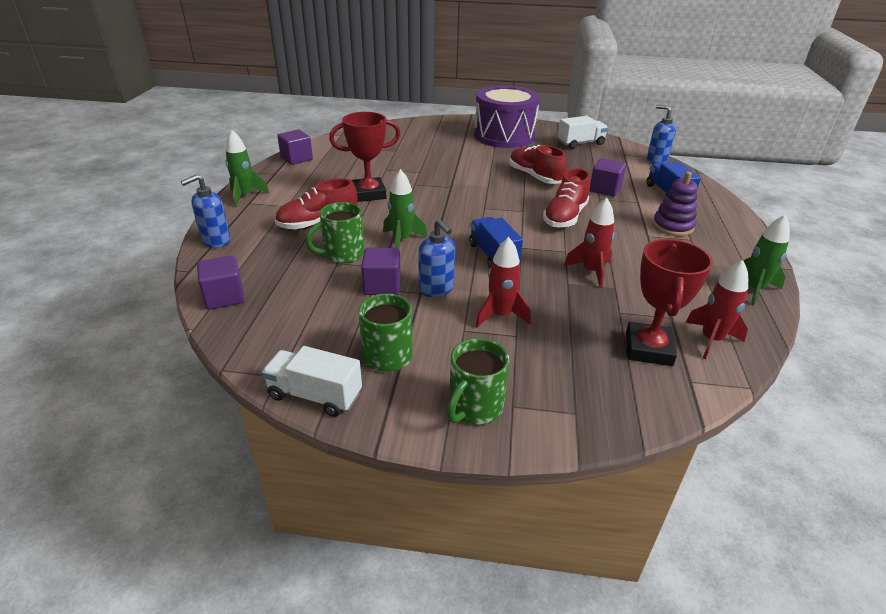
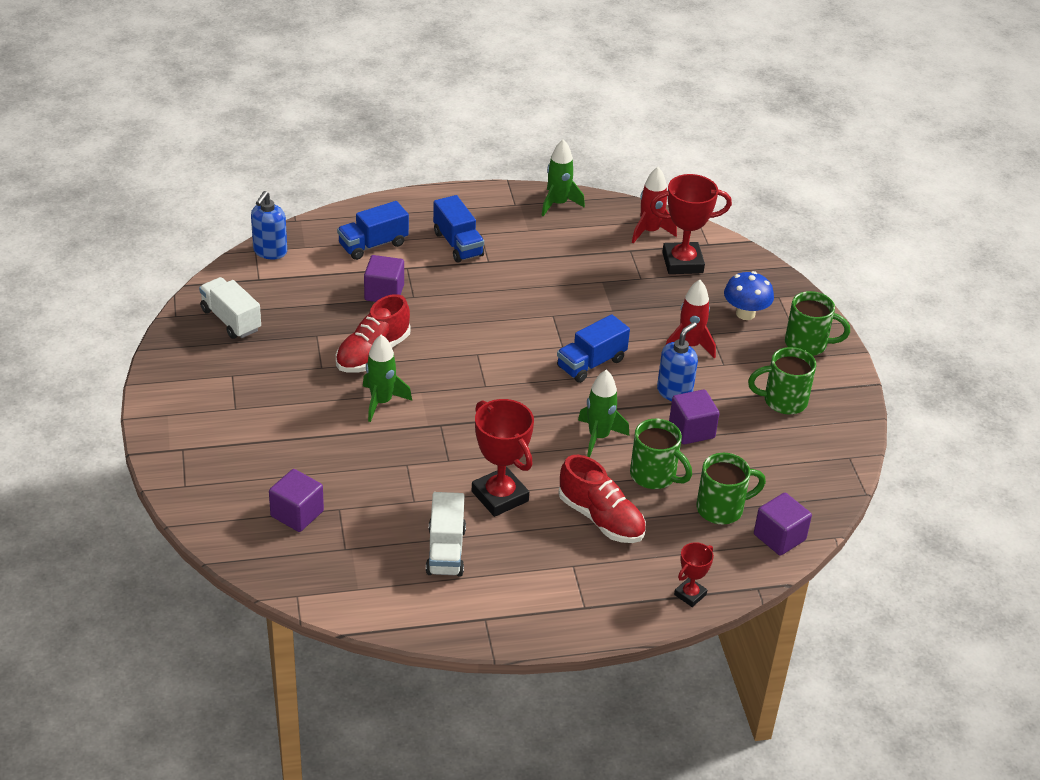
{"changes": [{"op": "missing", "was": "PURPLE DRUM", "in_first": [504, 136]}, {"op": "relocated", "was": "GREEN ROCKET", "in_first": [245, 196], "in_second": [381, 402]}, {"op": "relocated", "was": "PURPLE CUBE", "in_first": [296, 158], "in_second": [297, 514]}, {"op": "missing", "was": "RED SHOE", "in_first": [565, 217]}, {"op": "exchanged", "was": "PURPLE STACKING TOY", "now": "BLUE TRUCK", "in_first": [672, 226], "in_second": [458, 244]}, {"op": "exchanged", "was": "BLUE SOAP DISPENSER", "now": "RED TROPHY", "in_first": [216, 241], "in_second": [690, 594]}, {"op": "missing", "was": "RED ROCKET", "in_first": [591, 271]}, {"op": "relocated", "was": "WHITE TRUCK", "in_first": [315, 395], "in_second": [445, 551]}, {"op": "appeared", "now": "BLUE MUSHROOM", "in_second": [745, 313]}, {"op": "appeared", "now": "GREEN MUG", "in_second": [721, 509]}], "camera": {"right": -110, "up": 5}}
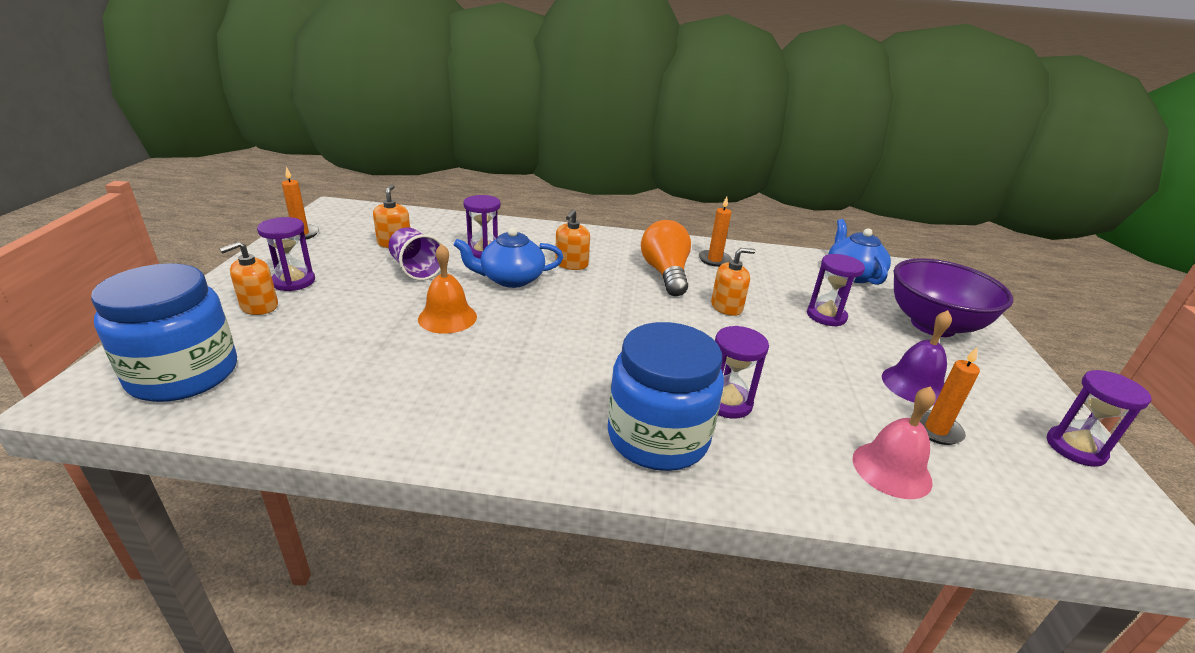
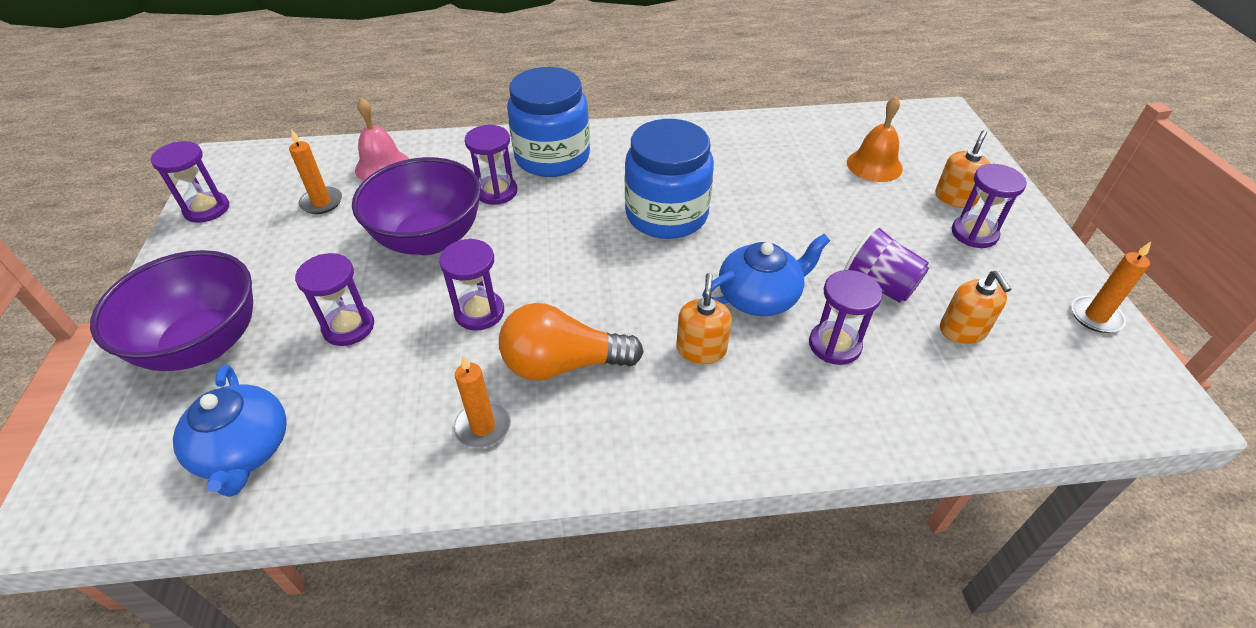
{"changes": [{"op": "spun", "was": "ORANGE LIGHT BULB", "in_first": [665, 273], "in_second": [562, 364], "clockwise": 105}, {"op": "relocated", "was": "ORANGE BELL", "in_first": [447, 317], "in_second": [874, 165]}, {"op": "exchanged", "was": "ORANGE SOAP DISPENSER", "now": "PURPLE HOURGLASS", "in_first": [726, 307], "in_second": [479, 312]}, {"op": "relocated", "was": "BLUE JAR", "in_first": [184, 374], "in_second": [666, 215]}, {"op": "missing", "was": "PURPLE BELL", "in_first": [914, 385]}, {"op": "appeared", "now": "PURPLE BOWL", "in_second": [429, 239]}], "camera": {"right": 170, "up": 15}}
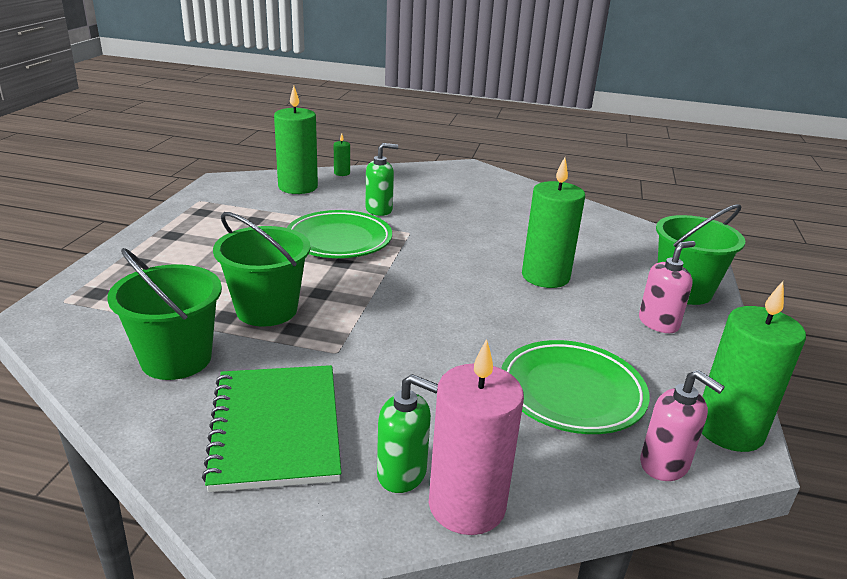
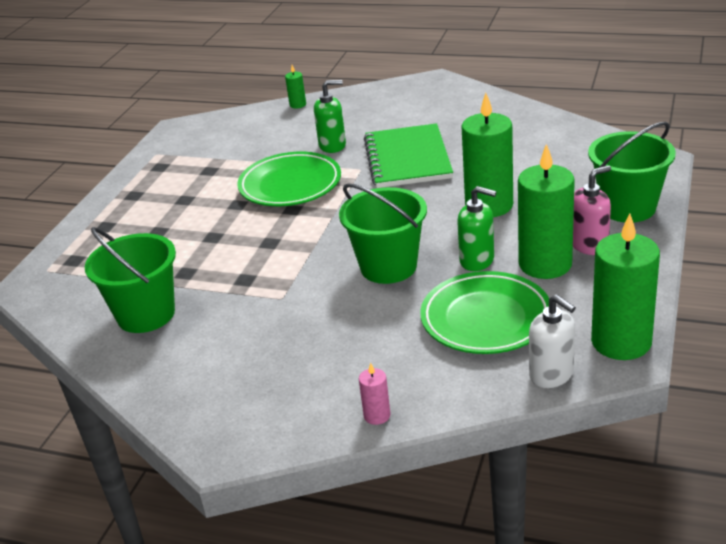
{"changes": [{"op": "relocated", "was": "GREEN CANDLE", "in_first": [298, 187], "in_second": [545, 264]}, {"op": "relocated", "was": "GREEN BUCKET", "in_first": [266, 310], "in_second": [388, 267]}, {"op": "size", "was": "PINK CANDLE", "in_first": [467, 505], "in_second": [377, 415], "ratio": 0.44}, {"op": "relocated", "was": "GREEN NOTEBOOK", "in_first": [276, 428], "in_second": [408, 159]}, {"op": "colour", "was": "PINK SOAP DISPENSER", "now": "WHITE SOAP DISPENSER", "in_first": [664, 464], "in_second": [551, 375]}, {"op": "relocated", "was": "GREEN SOAP DISPENSER", "in_first": [402, 473], "in_second": [477, 260]}], "camera": {"right": 10, "up": 5}}
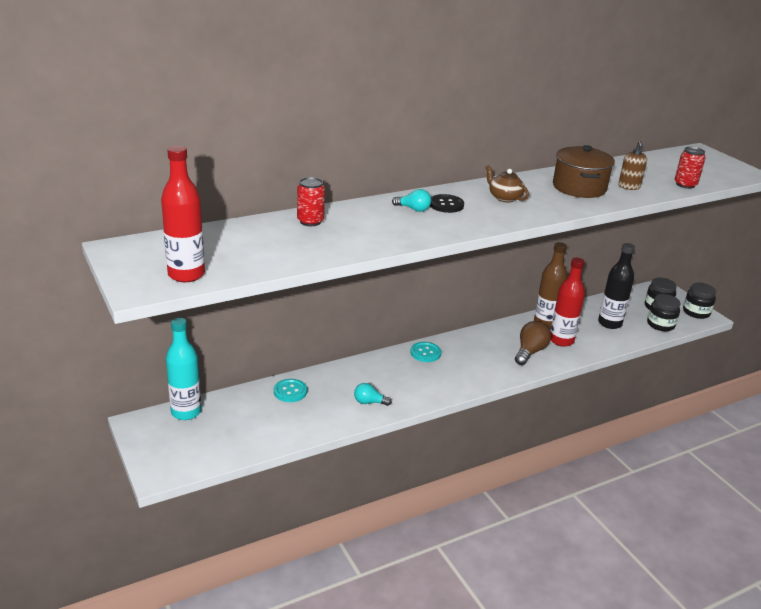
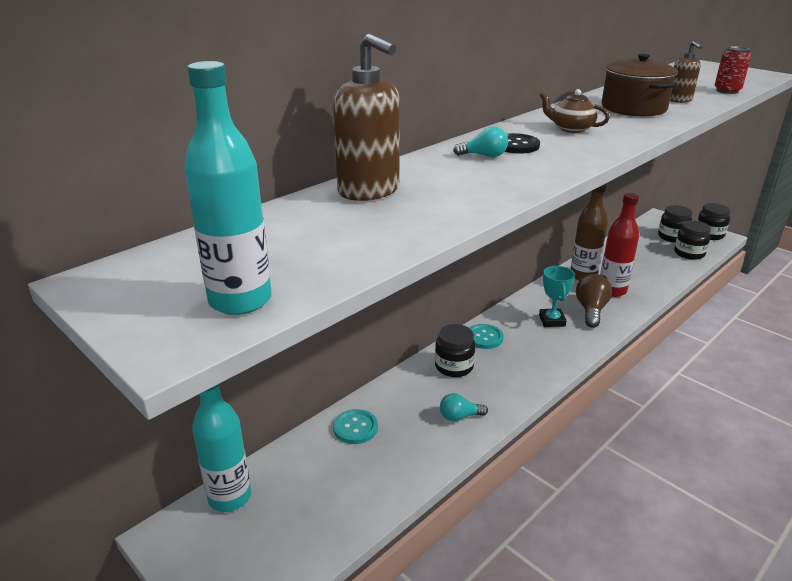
{"changes": [{"op": "colour", "was": "RED BOTTLE", "now": "TURQUOISE BOTTLE", "in_first": [186, 275], "in_second": [240, 300]}, {"op": "exchanged", "was": "RED CAN", "now": "BROWN SOAP DISPENSER", "in_first": [310, 221], "in_second": [369, 191]}, {"op": "missing", "was": "BLACK BOTTLE", "in_first": [609, 323]}, {"op": "appeared", "now": "TURQUOISE TROPHY", "in_second": [552, 320]}, {"op": "appeared", "now": "BLACK JAR", "in_second": [454, 366]}], "camera": {"right": -15, "up": 0}}
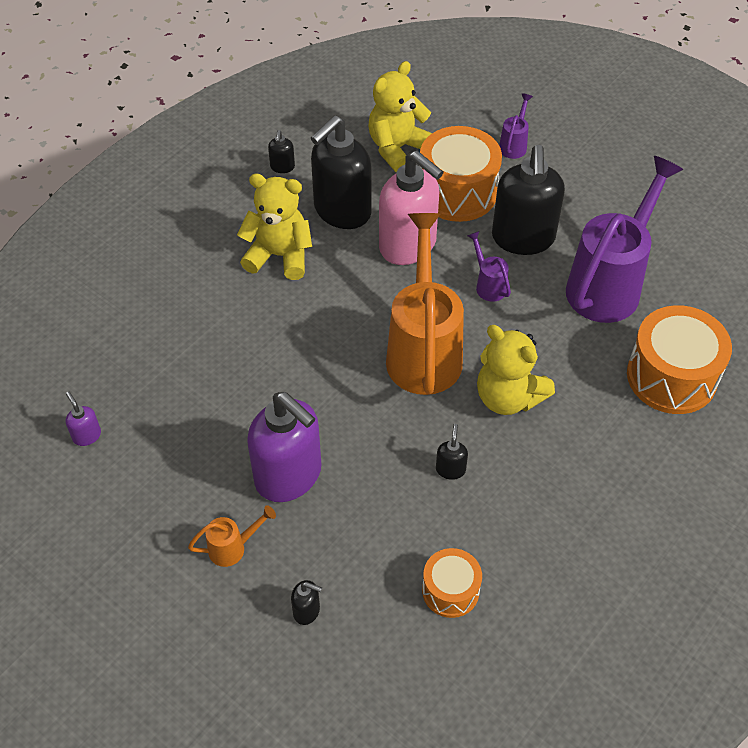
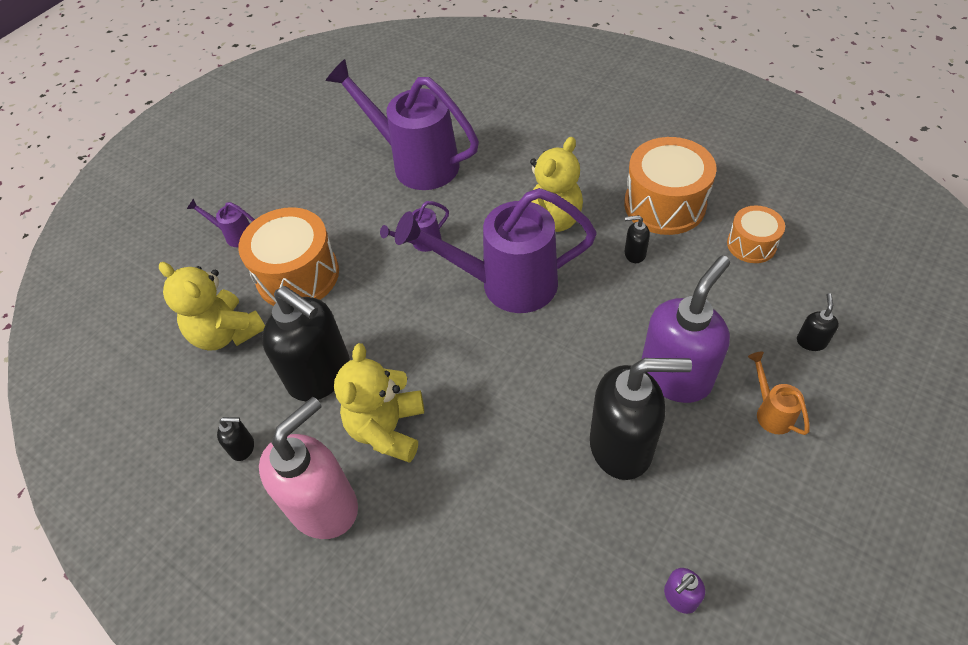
{"changes": [{"op": "relocated", "was": "BLACK SOAP DISPENSER", "in_first": [523, 238], "in_second": [622, 446]}, {"op": "relocated", "was": "PINK SOAP DISPENSER", "in_first": [408, 246], "in_second": [324, 506]}, {"op": "colour", "was": "ORANGE WATERING CAN", "now": "PURPLE WATERING CAN", "in_first": [423, 349], "in_second": [505, 284]}, {"op": "relocated", "was": "ORANGE DRUM", "in_first": [671, 376], "in_second": [664, 204]}], "camera": {"right": -90, "up": 0}}
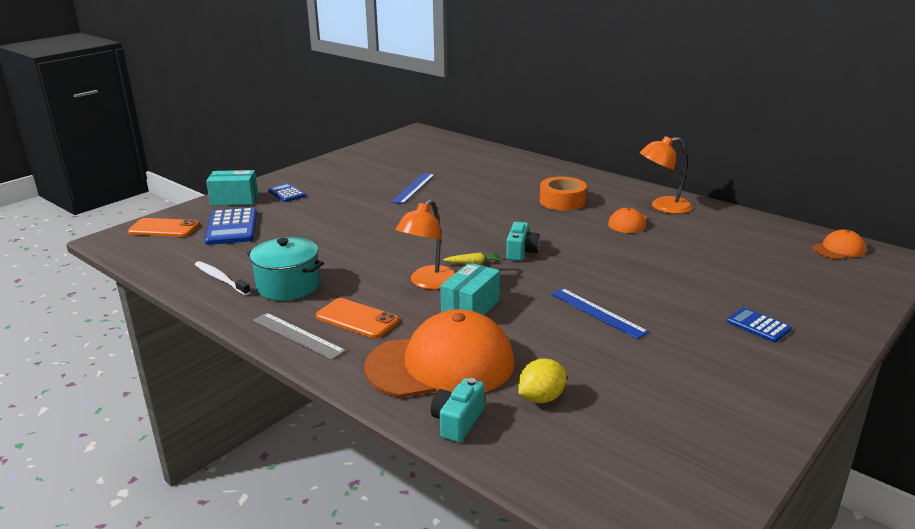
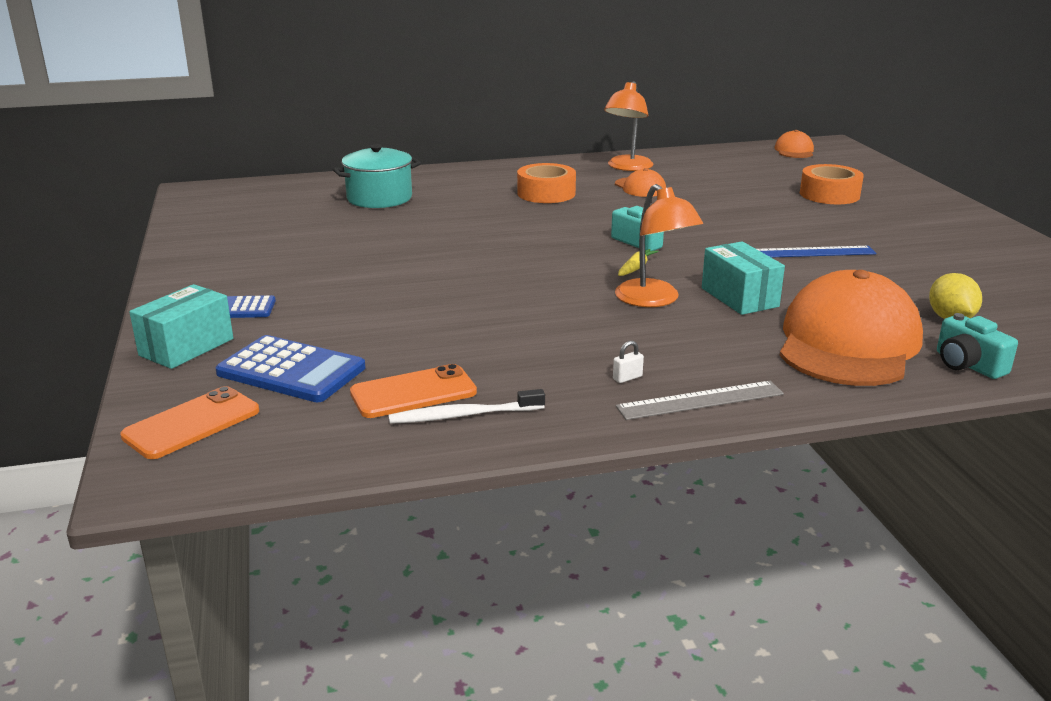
{"changes": [{"op": "missing", "was": "BLUE RULER", "in_first": [414, 188]}, {"op": "relocated", "was": "TURQUOISE POT", "in_first": [288, 286], "in_second": [379, 198]}, {"op": "relocated", "was": "ORANGE PHONE", "in_first": [357, 319], "in_second": [413, 392]}, {"op": "missing", "was": "BLUE CALCULATOR", "in_first": [758, 325]}, {"op": "appeared", "now": "ORANGE TAPE", "in_second": [829, 194]}, {"op": "appeared", "now": "WHITE PADLOCK", "in_second": [627, 378]}], "camera": {"right": -55, "up": 0}}
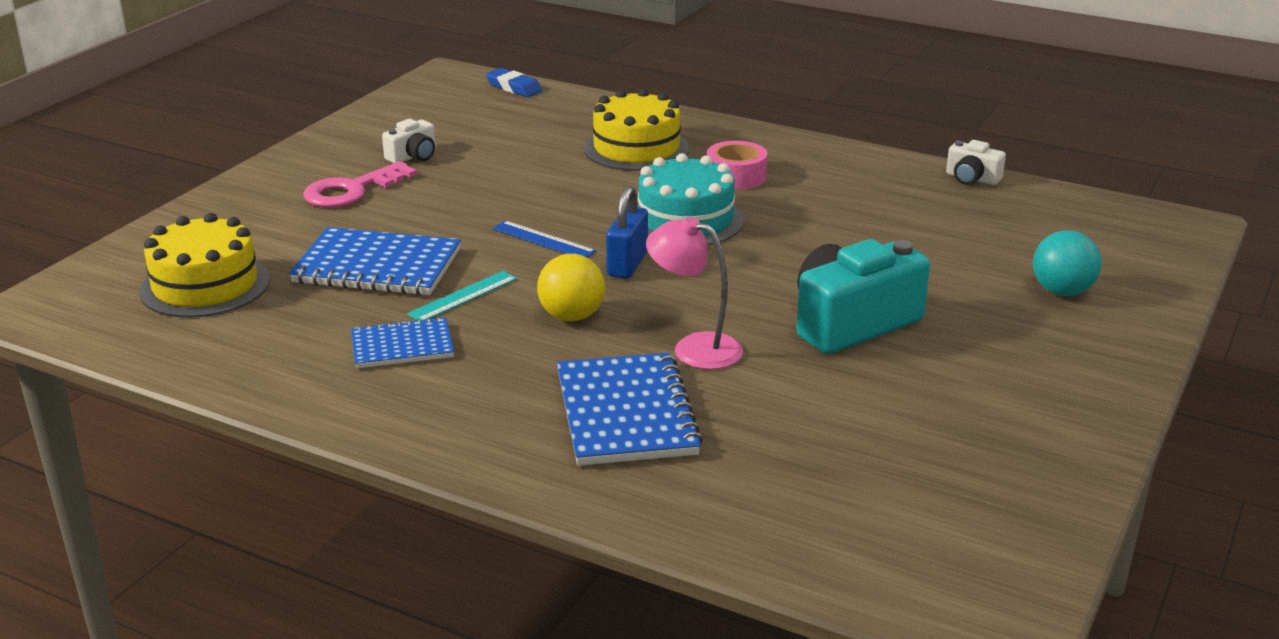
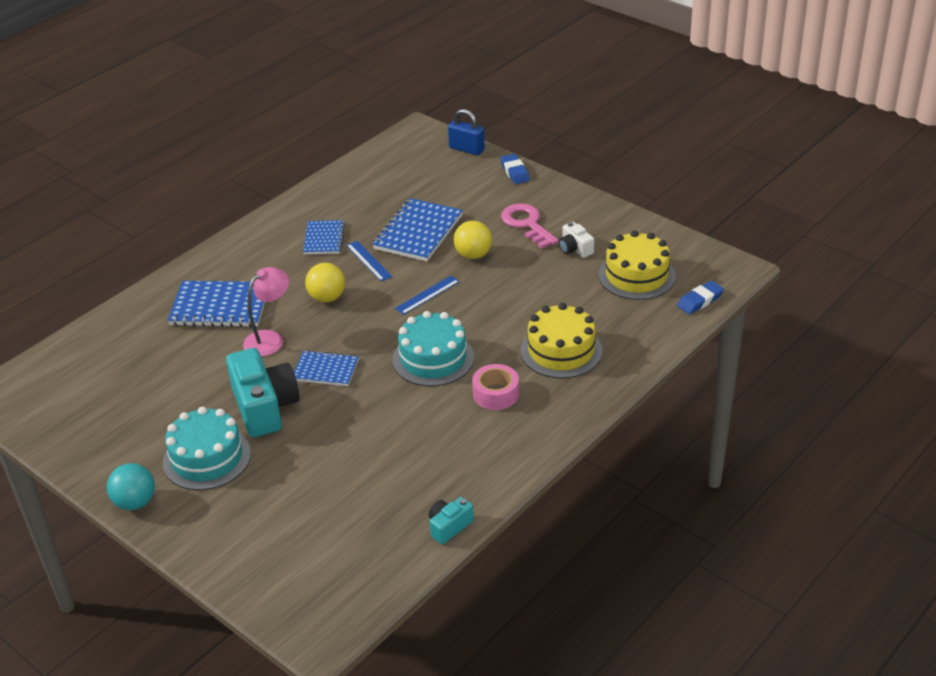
{"changes": [{"op": "colour", "was": "WHITE CAMERA", "now": "TURQUOISE CAMERA", "in_first": [972, 178], "in_second": [449, 526]}, {"op": "relocated", "was": "BLUE PADLOCK", "in_first": [627, 264], "in_second": [466, 149]}, {"op": "relocated", "was": "YELLOW CAKE", "in_first": [205, 285], "in_second": [636, 275]}, {"op": "relocated", "was": "TURQUOISE BALL", "in_first": [1062, 291], "in_second": [135, 502]}, {"op": "colour", "was": "TURQUOISE RULER", "now": "BLUE RULER", "in_first": [463, 296], "in_second": [369, 261]}, {"op": "appeared", "now": "BLUE ERASER", "in_second": [515, 172]}, {"op": "appeared", "now": "YELLOW BALL", "in_second": [473, 255]}, {"op": "appeared", "now": "BLUE NOTEBOOK", "in_second": [325, 370]}, {"op": "appeared", "now": "TURQUOISE CAKE", "in_second": [207, 458]}], "camera": {"right": 105, "up": 10}}
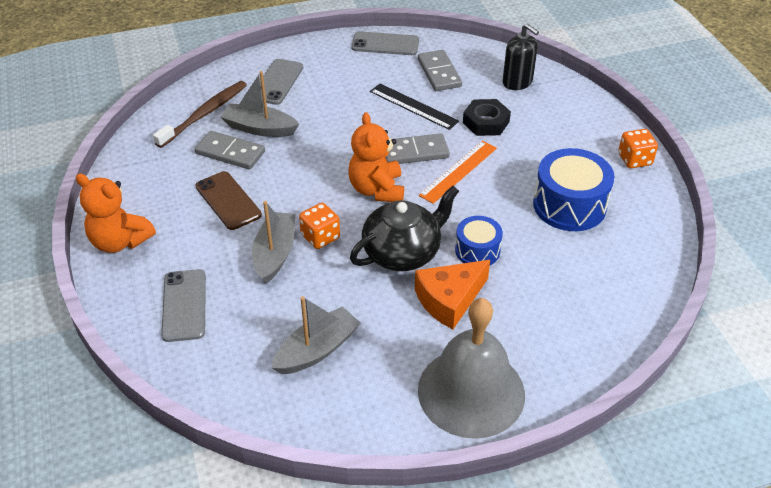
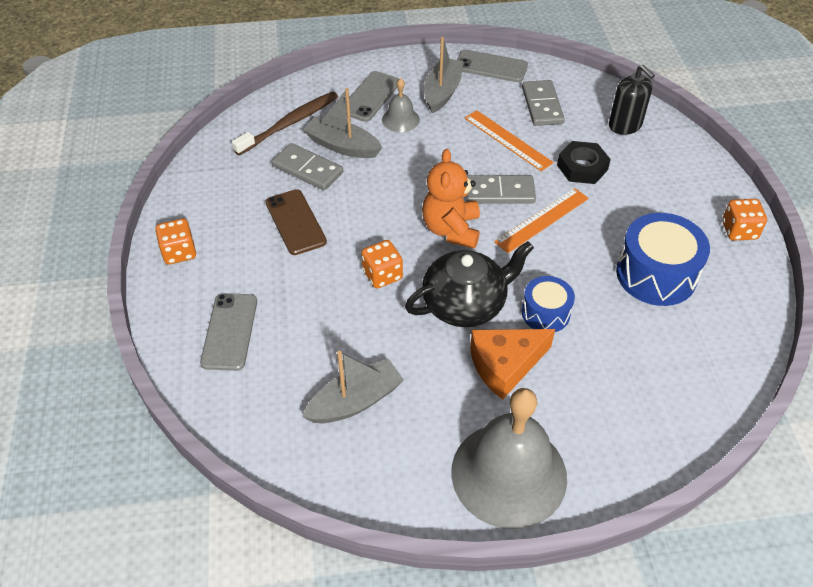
{"changes": [{"op": "colour", "was": "BLACK RULER", "now": "ORANGE RULER", "in_first": [413, 106], "in_second": [507, 140]}, {"op": "exchanged", "was": "ORANGE TEDDY BEAR", "now": "ORANGE DICE", "in_first": [120, 241], "in_second": [179, 252]}, {"op": "relocated", "was": "GREY BOAT", "in_first": [275, 254], "in_second": [442, 92]}, {"op": "appeared", "now": "GREY BELL", "in_second": [400, 119]}], "camera": {"right": 10, "up": 5}}
